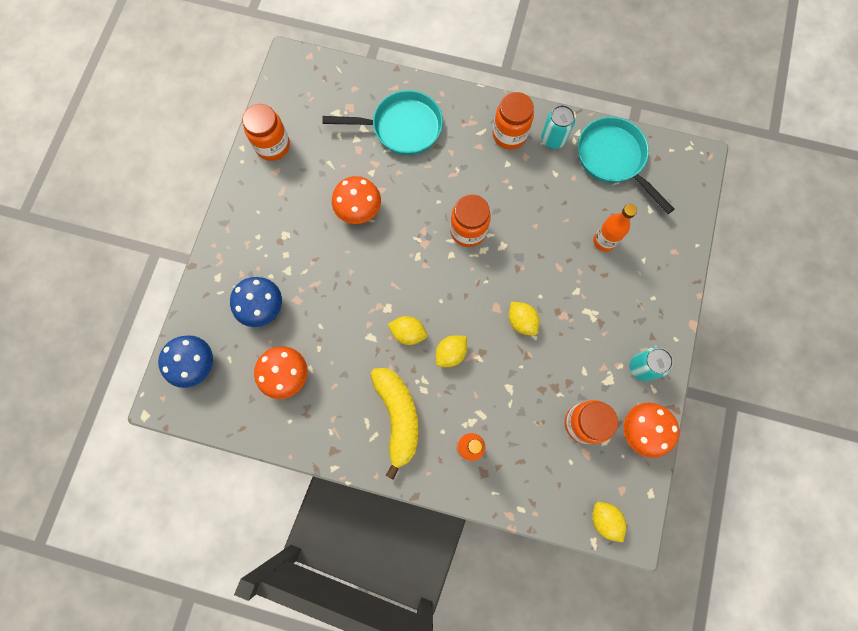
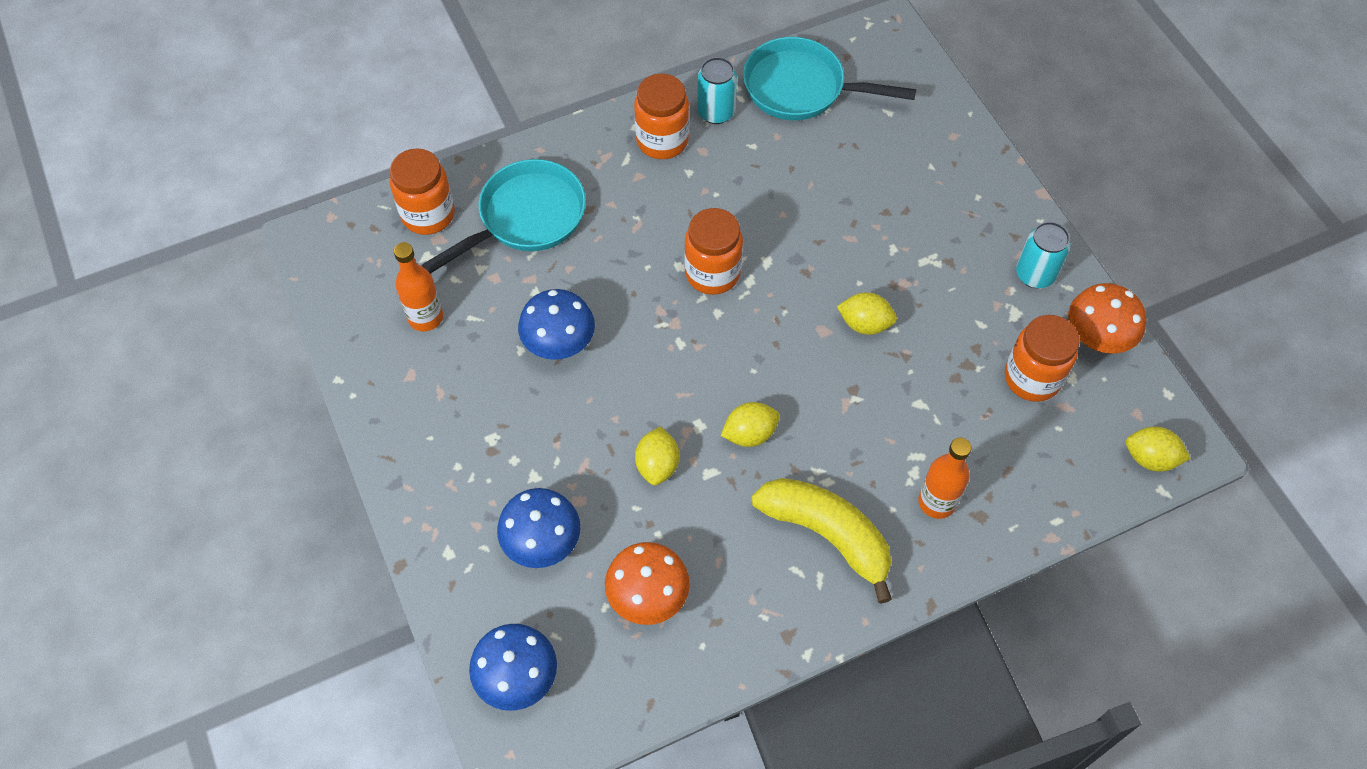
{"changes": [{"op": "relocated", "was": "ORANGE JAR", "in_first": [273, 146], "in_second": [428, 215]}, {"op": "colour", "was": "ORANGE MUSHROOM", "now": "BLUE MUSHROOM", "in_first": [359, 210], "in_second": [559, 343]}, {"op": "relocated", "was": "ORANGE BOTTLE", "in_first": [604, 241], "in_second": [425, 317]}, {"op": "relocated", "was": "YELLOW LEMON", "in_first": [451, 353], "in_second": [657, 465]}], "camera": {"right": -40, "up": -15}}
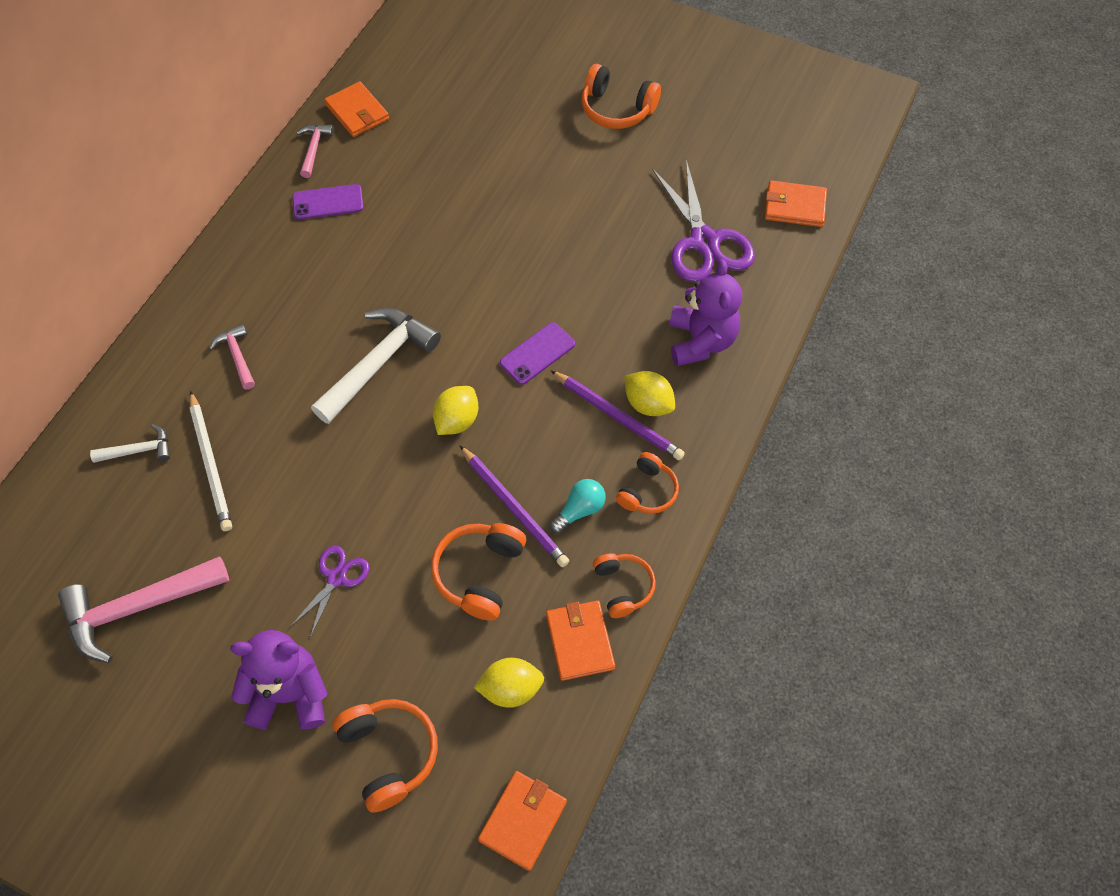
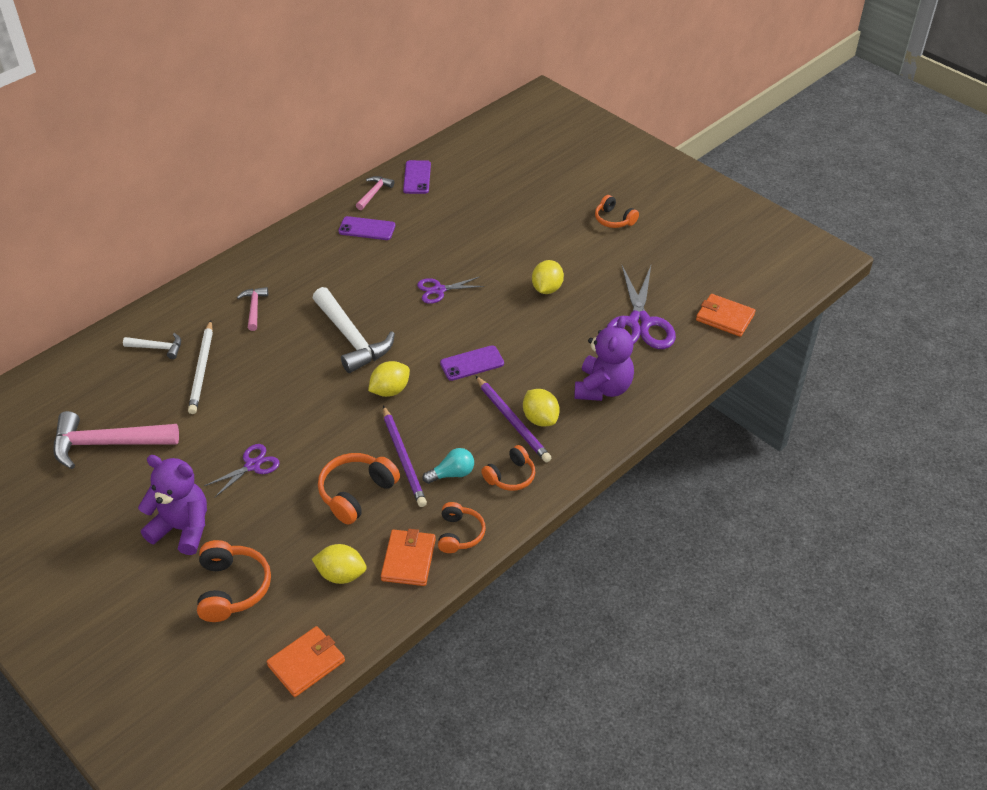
{"changes": [{"op": "size", "was": "ORANGE HEADPHONES", "in_first": [617, 109], "in_second": [614, 219], "ratio": 0.66}, {"op": "exchanged", "was": "ORANGE WALLET", "now": "PURPLE PHONE", "in_first": [357, 112], "in_second": [417, 177]}, {"op": "spun", "was": "WHITE HAMMER", "in_first": [379, 363], "in_second": [352, 338], "clockwise": 90}, {"op": "appeared", "now": "YELLOW LEMON", "in_second": [547, 289]}, {"op": "appeared", "now": "PURPLE SCISSORS", "in_second": [439, 290]}], "camera": {"right": 20, "up": -15}}
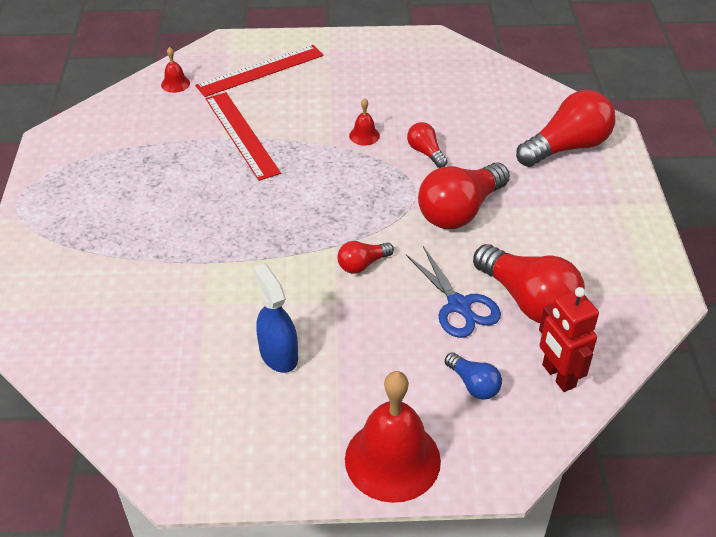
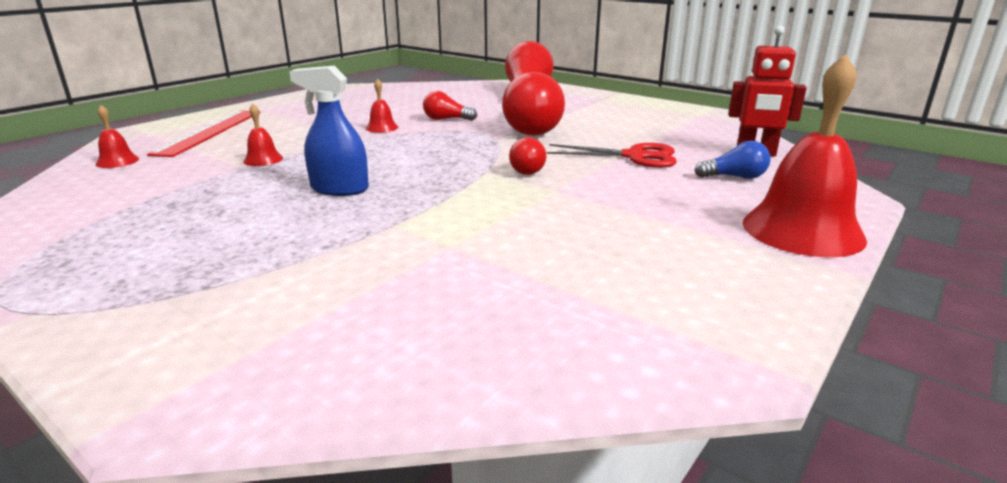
{"changes": [{"op": "exchanged", "was": "RED RULER", "now": "RED BELL", "in_first": [242, 135], "in_second": [263, 159]}, {"op": "missing", "was": "RED LIGHT BULB", "in_first": [528, 300]}, {"op": "colour", "was": "BLUE SCISSORS", "now": "RED SCISSORS", "in_first": [459, 306], "in_second": [635, 156]}, {"op": "relocated", "was": "BLUE SPRAY BOTTLE", "in_first": [278, 354], "in_second": [339, 189]}], "camera": {"right": -50, "up": -20}}
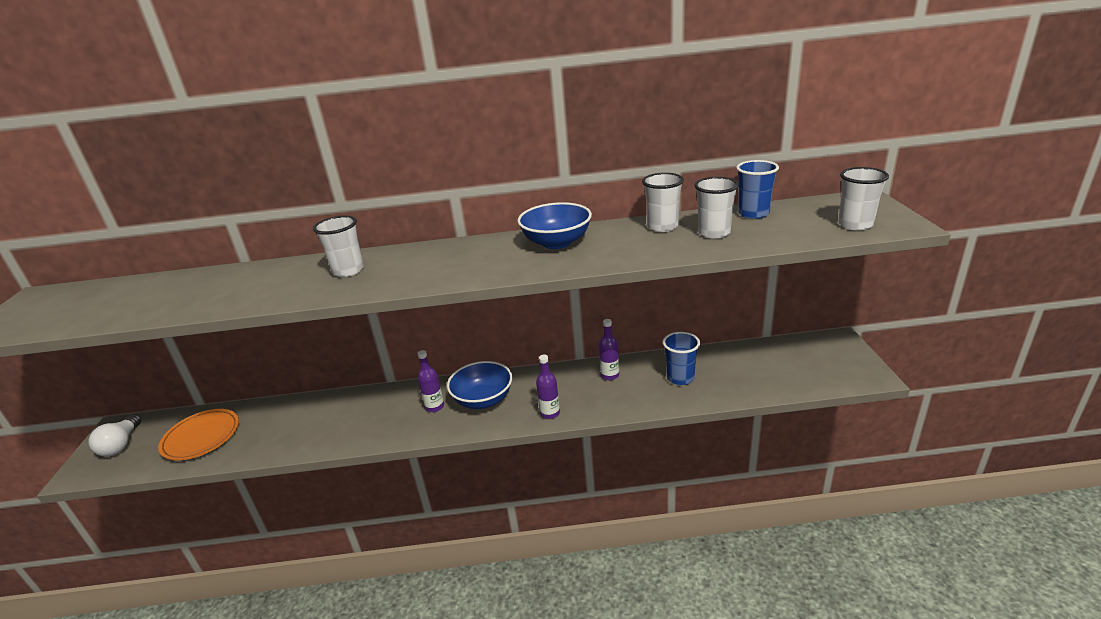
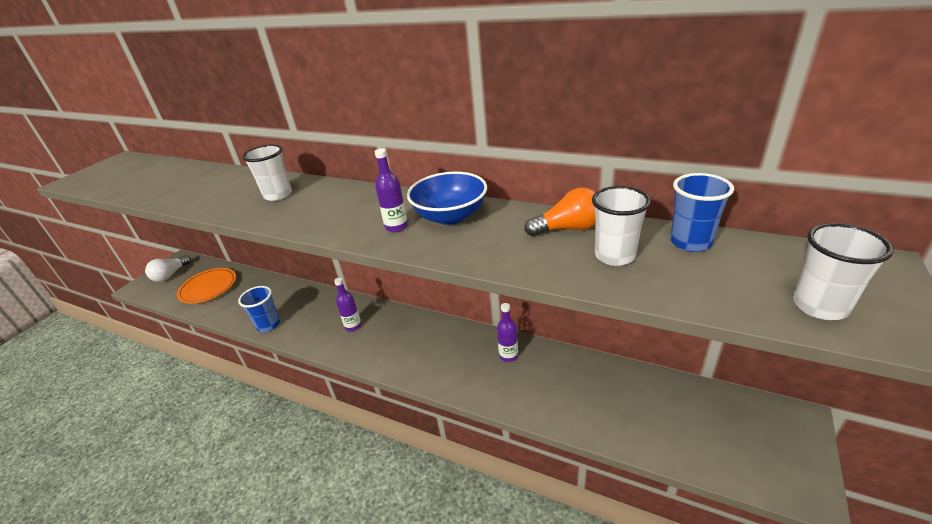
{"changes": [{"op": "exchanged", "was": "WHITE CUP", "now": "ORANGE LIGHT BULB", "in_first": [662, 227], "in_second": [568, 228]}, {"op": "relocated", "was": "BLUE CUP", "in_first": [680, 378], "in_second": [268, 325]}, {"op": "relocated", "was": "PURPLE BOTTLE", "in_first": [550, 413], "in_second": [396, 227]}, {"op": "missing", "was": "BLUE BOWL", "in_first": [483, 400]}], "camera": {"right": 30, "up": 5}}
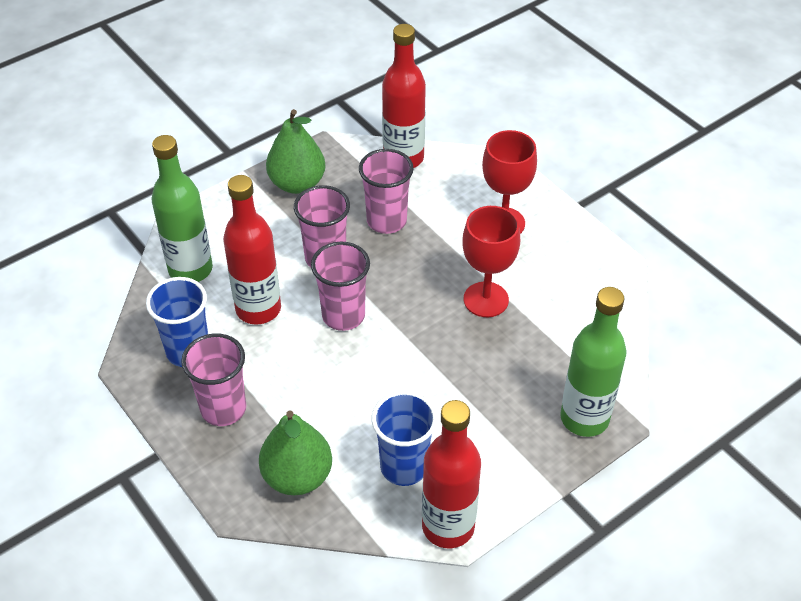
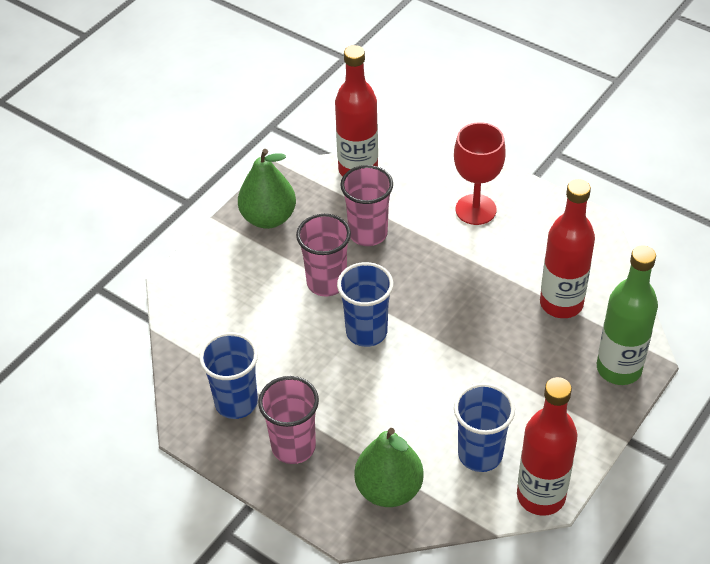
{"changes": [{"op": "missing", "was": "GREEN BOTTLE", "in_first": [190, 269]}, {"op": "relocated", "was": "RED BOTTLE", "in_first": [258, 309], "in_second": [561, 303]}, {"op": "missing", "was": "RED GOBLET", "in_first": [486, 299]}, {"op": "colour", "was": "PINK CUP", "now": "BLUE CUP", "in_first": [343, 315], "in_second": [366, 332]}], "camera": {"right": -15, "up": 0}}
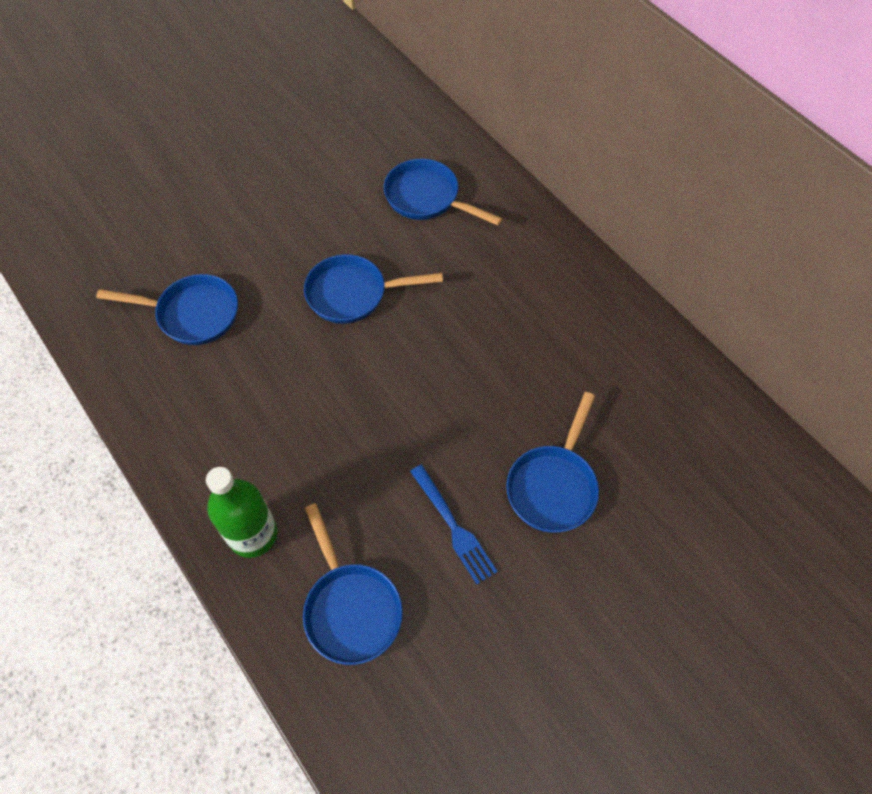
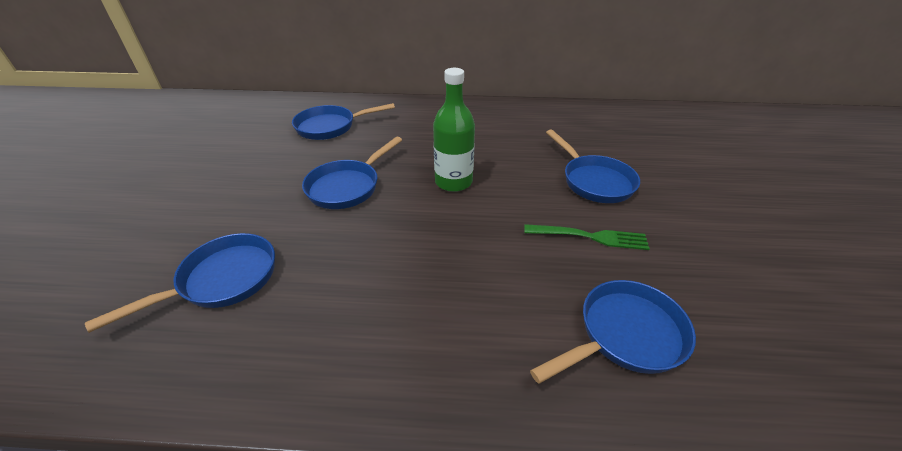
{"changes": [{"op": "colour", "was": "BLUE FORK", "now": "GREEN FORK", "in_first": [453, 526], "in_second": [590, 237]}, {"op": "relocated", "was": "GREEN BOTTLE", "in_first": [253, 534], "in_second": [453, 182]}, {"op": "spun", "was": "BLUE PAN", "in_first": [350, 608], "in_second": [624, 335], "clockwise": -45}], "camera": {"right": -50, "up": -20}}
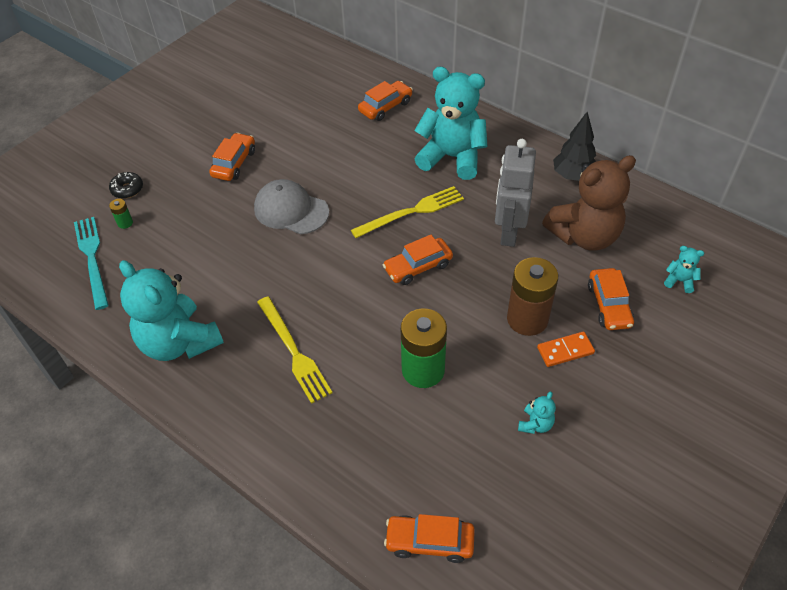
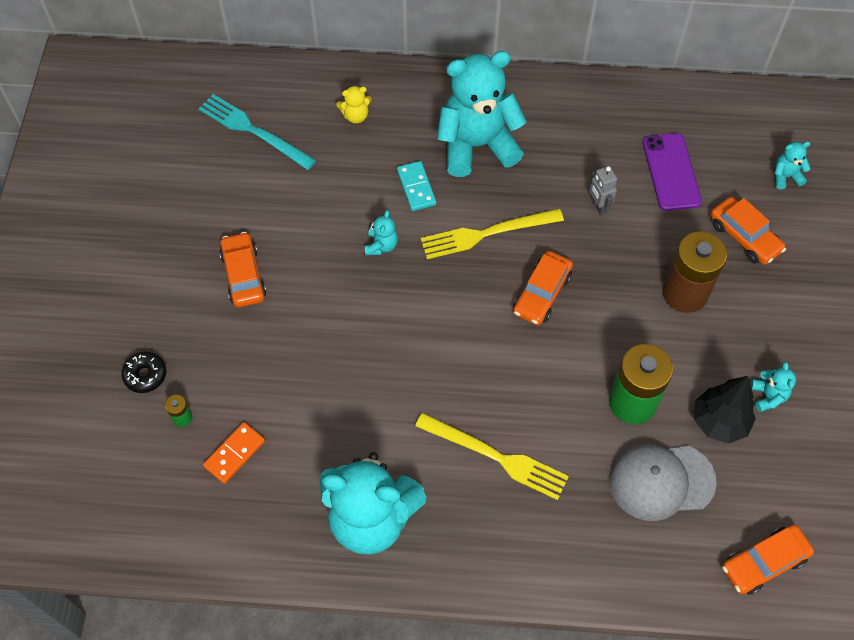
{"changes": [{"op": "exchanged", "was": "ORANGE CAR", "now": "YELLOW TEDDY BEAR", "in_first": [385, 107], "in_second": [355, 116]}, {"op": "relocated", "was": "BLACK TREE", "in_first": [573, 176], "in_second": [719, 422]}, {"op": "size", "was": "GREY ROBOT", "in_first": [508, 232], "in_second": [598, 206], "ratio": 0.47}, {"op": "exchanged", "was": "BROWN TEDDY BEAR", "now": "PURPLE PHONE", "in_first": [584, 236], "in_second": [671, 172]}, {"op": "relocated", "was": "GREY CAP", "in_first": [291, 210], "in_second": [661, 481]}, {"op": "spun", "was": "YELLOW FORK", "in_first": [411, 212], "in_second": [486, 233], "clockwise": -135}, {"op": "relocated", "was": "TURQUOISE FORK", "in_first": [92, 258], "in_second": [253, 131]}, {"op": "relocated", "was": "ORANGE DOMINO", "in_first": [565, 351], "in_second": [234, 454]}, {"op": "appeared", "now": "TURQUOISE DOMINO", "in_second": [416, 187]}, {"op": "appeared", "now": "TURQUOISE TEDDY BEAR", "in_second": [381, 245]}], "camera": {"right": -35, "up": 10}}
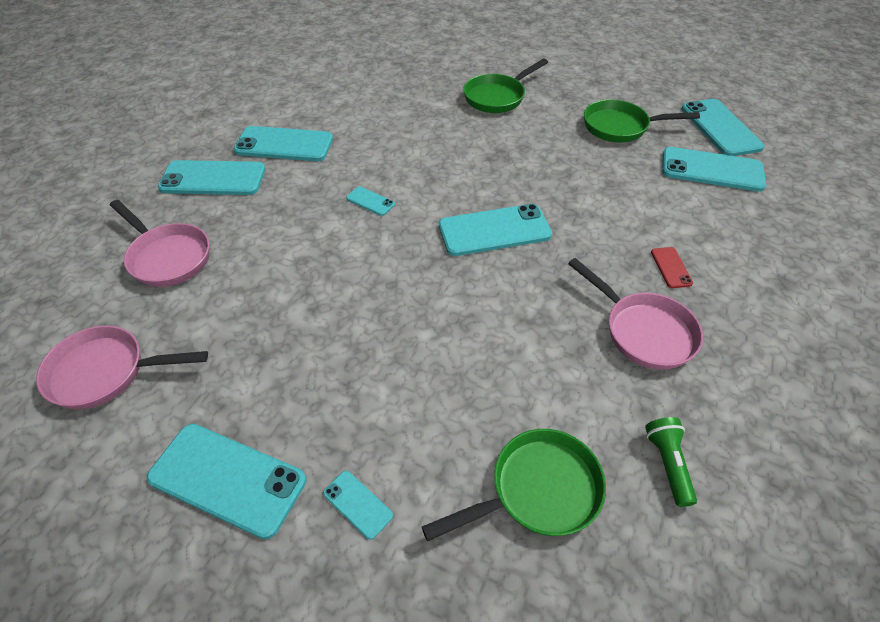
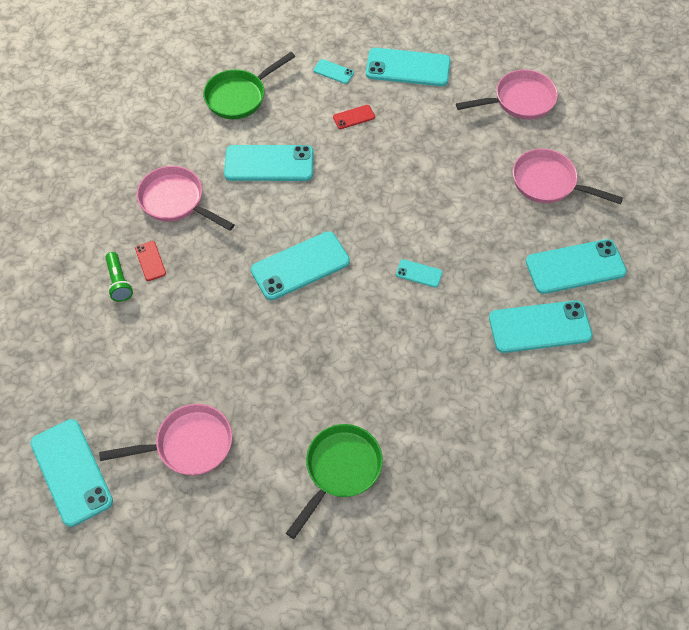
{"changes": [{"op": "colour", "was": "GREEN PAN", "now": "PINK PAN", "in_first": [620, 127], "in_second": [188, 445]}, {"op": "relocated", "was": "TURQUOISE PHONE", "in_first": [712, 170], "in_second": [269, 164]}, {"op": "relocated", "was": "GREEN FLASHLIGHT", "in_first": [667, 464], "in_second": [119, 282]}, {"op": "appeared", "now": "RED PHONE", "in_second": [354, 117]}], "camera": {"right": 165, "up": 10}}
